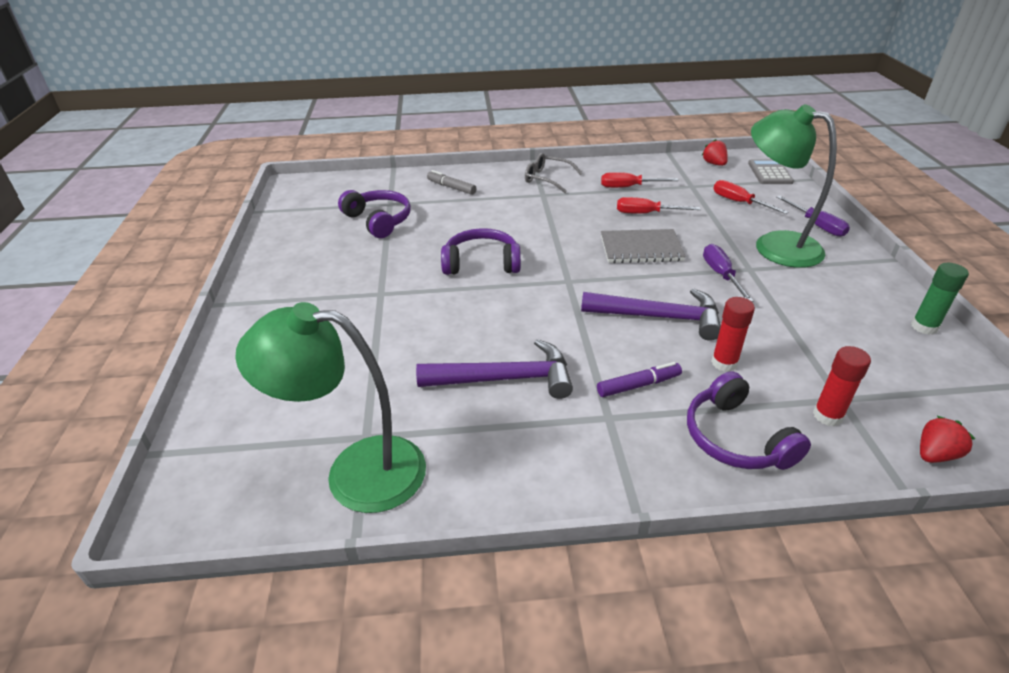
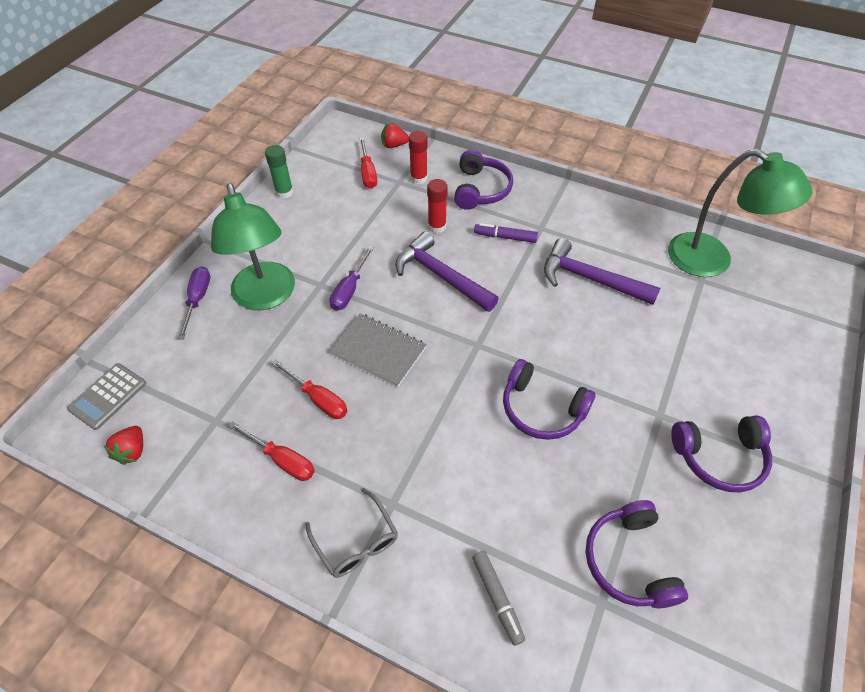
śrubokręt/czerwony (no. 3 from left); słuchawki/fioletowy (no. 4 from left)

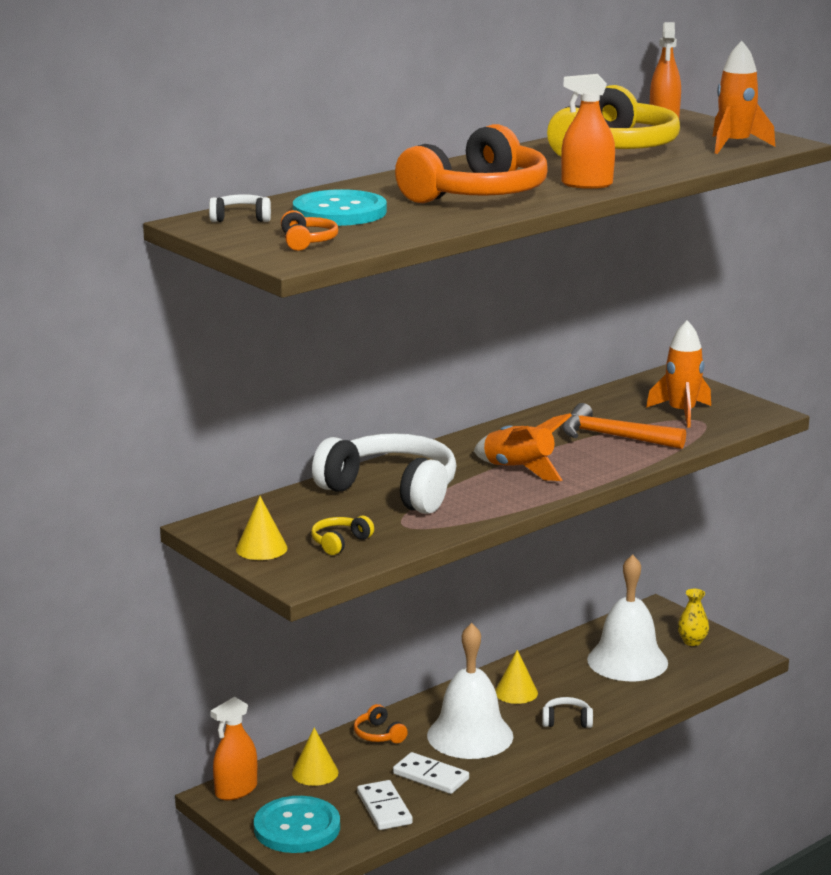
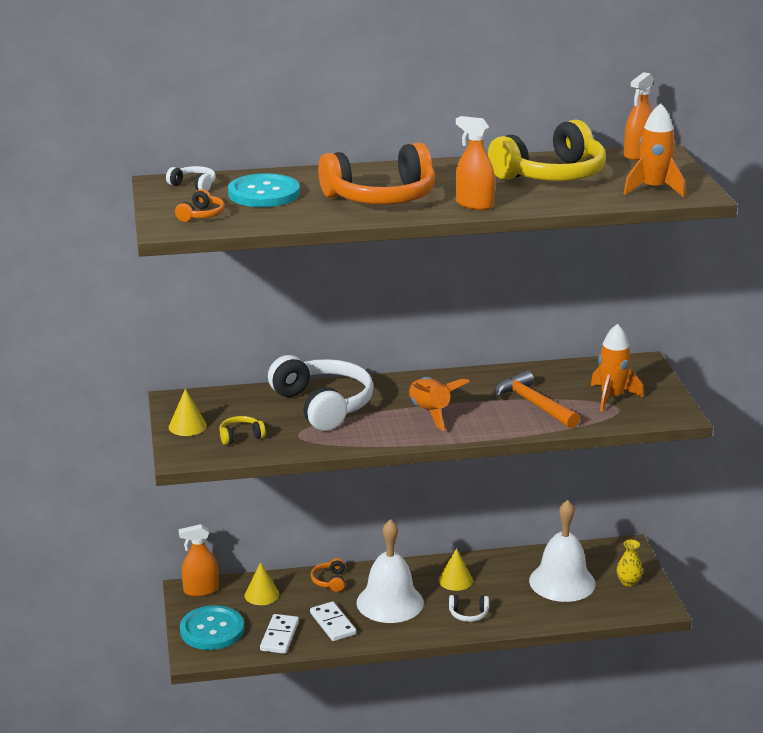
słuchawki/biały (no. 3 from left)

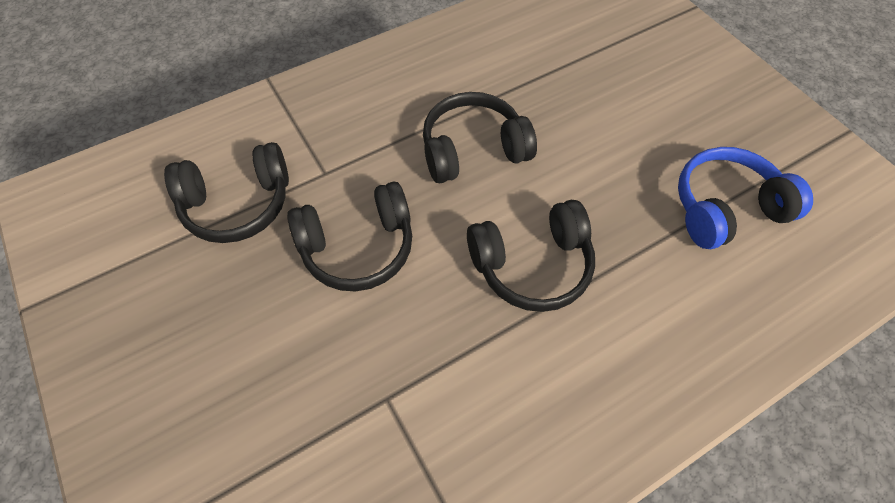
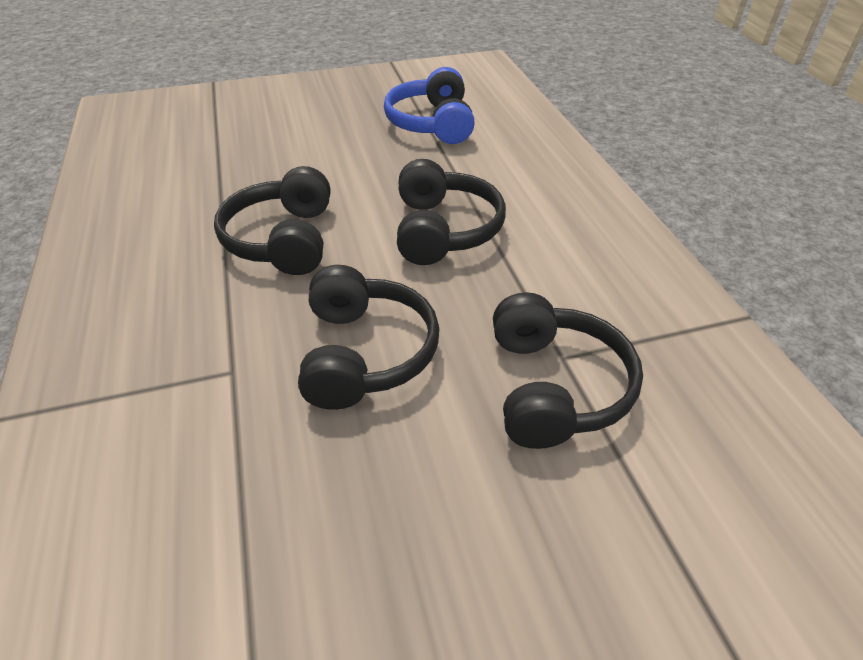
słuchawki/czarny (no. 4 from left)

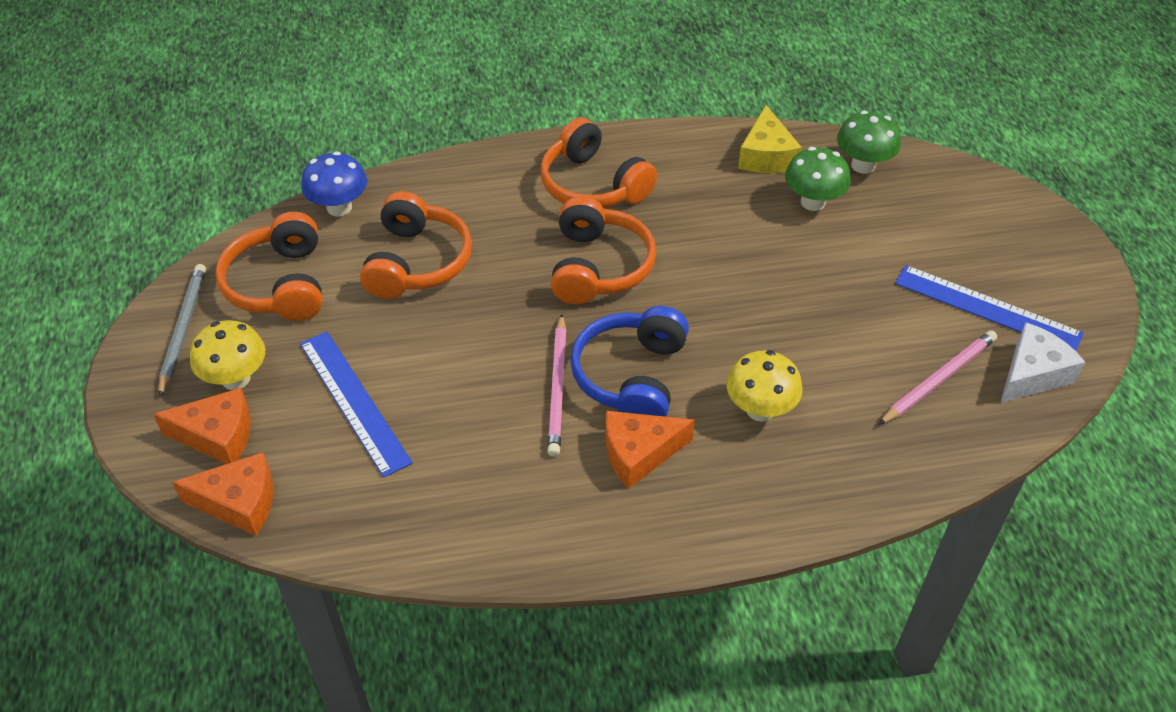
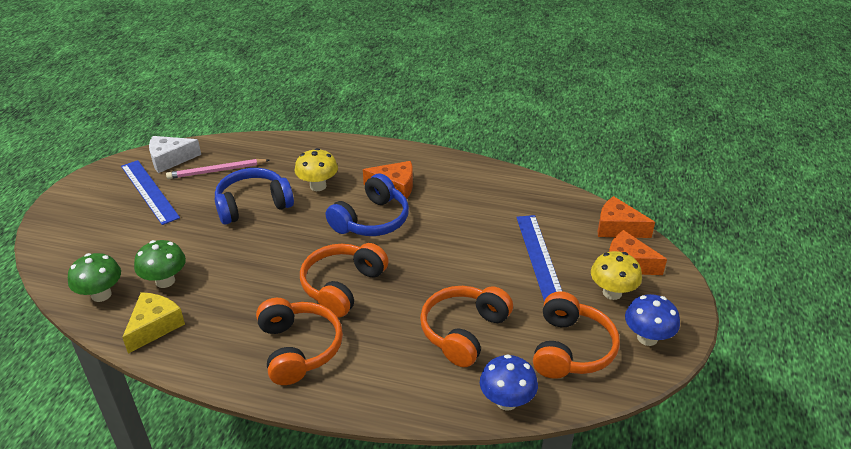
słuchawki/niebieski (no. 1 from left); grzyb/niebieski (no. 2 from left); ołówek/różowy (no. 1 from left in the first image)

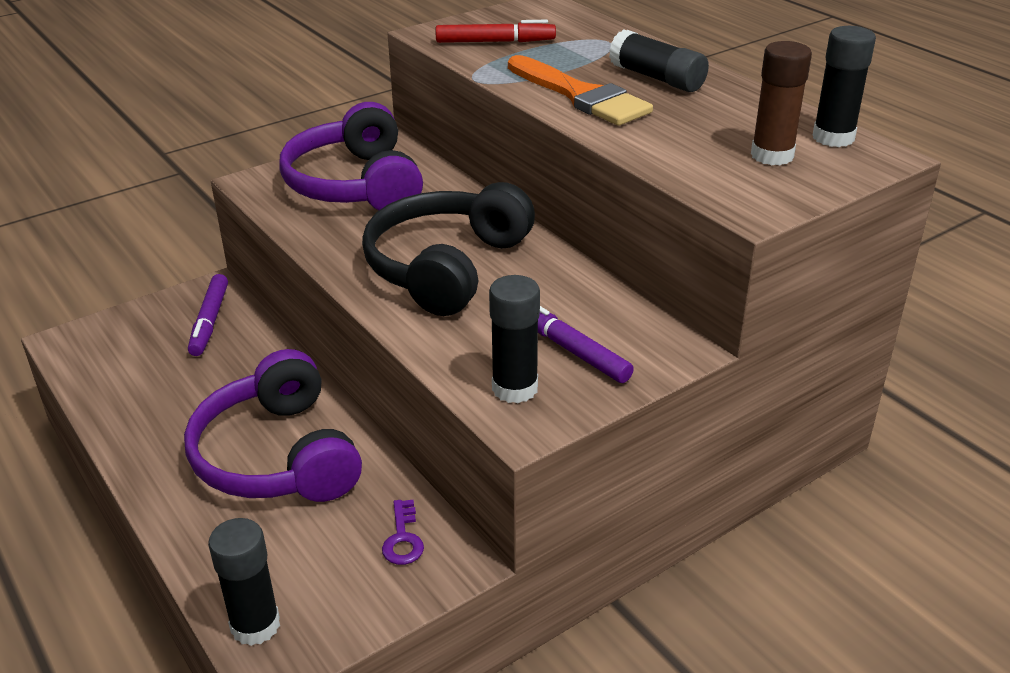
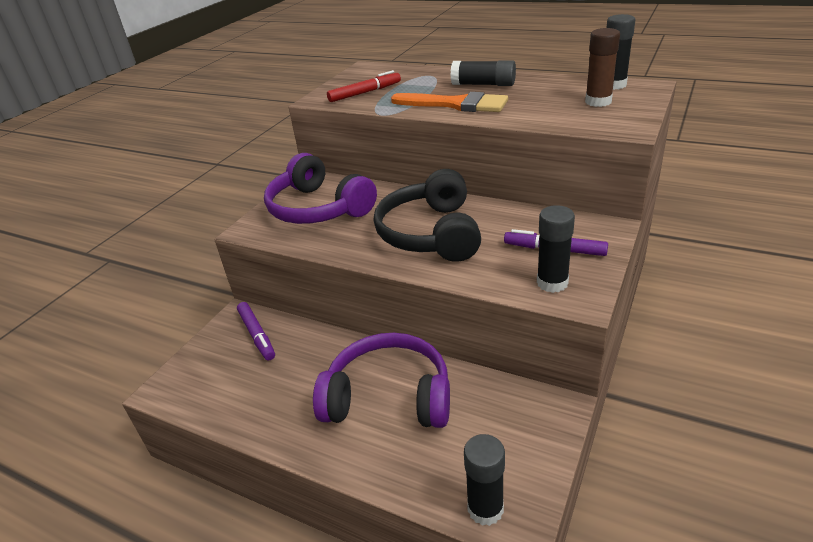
słuchawki/fioletowy (no. 2 from left); klucz/fioletowy

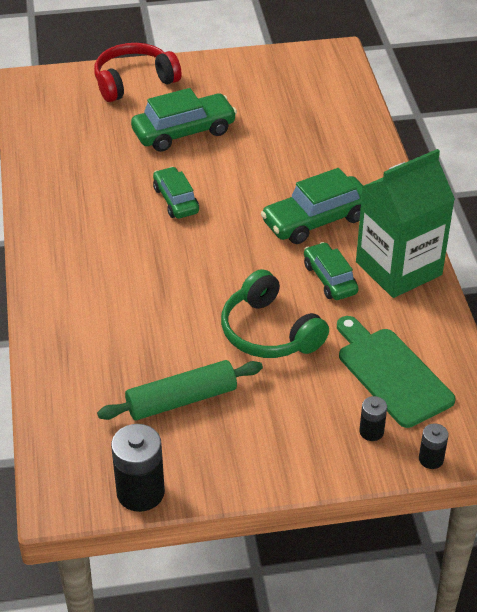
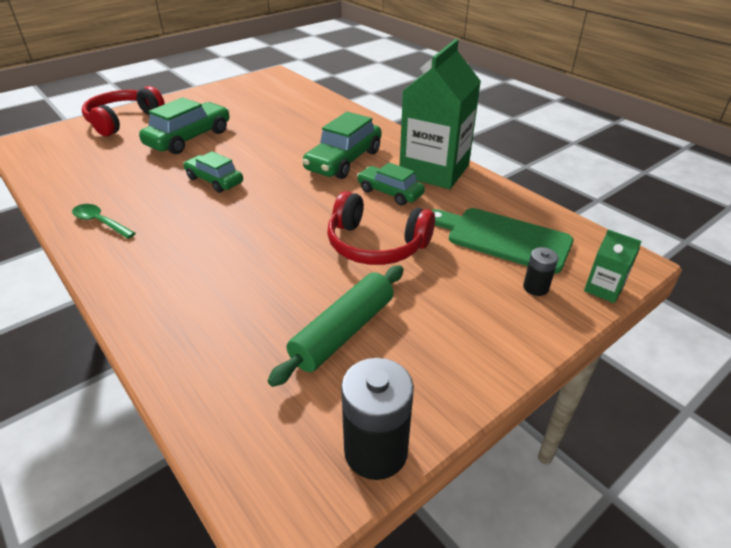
łyżka/zielony; słuchawki/czerwony (no. 2 from left); karton mleka/zielony (no. 2 from left)

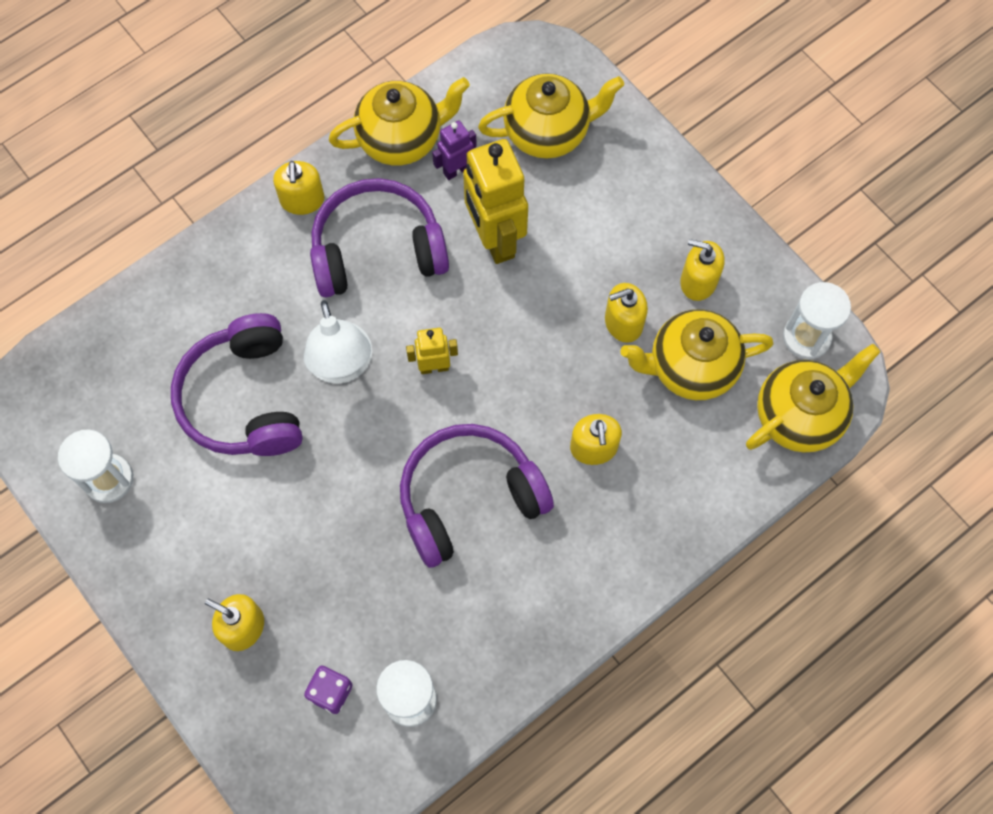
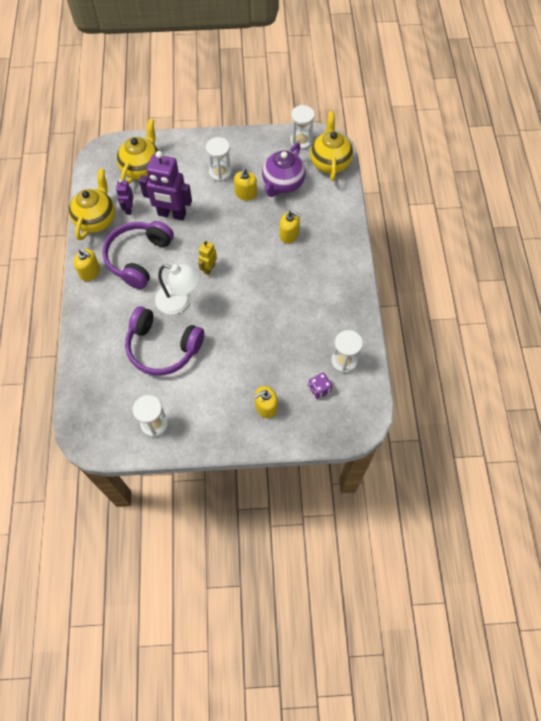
robot/fioletowy (no. 2 from left); klepsydra/biały (no. 2 from left); imbryk/fioletowy; słuchawki/fioletowy (no. 3 from left in the first image); dozownik mydła/żółty (no. 5 from left in the first image)

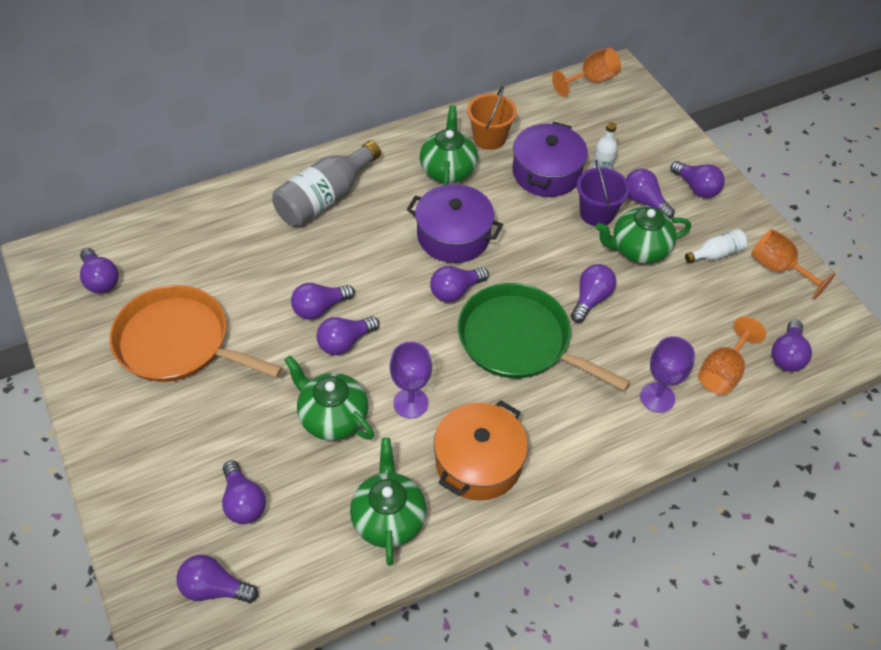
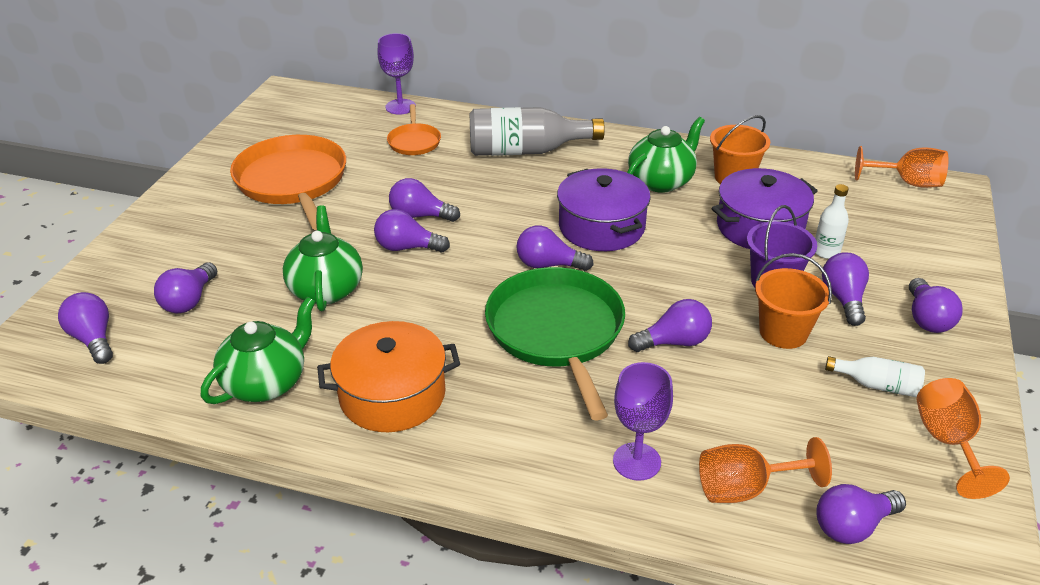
kielich/fioletowy (no. 1 from left); patelnia/pomarańczowy (no. 2 from left); wiadro/pomarańczowy (no. 2 from left); żarówka/fioletowy (no. 1 from left in the first image)

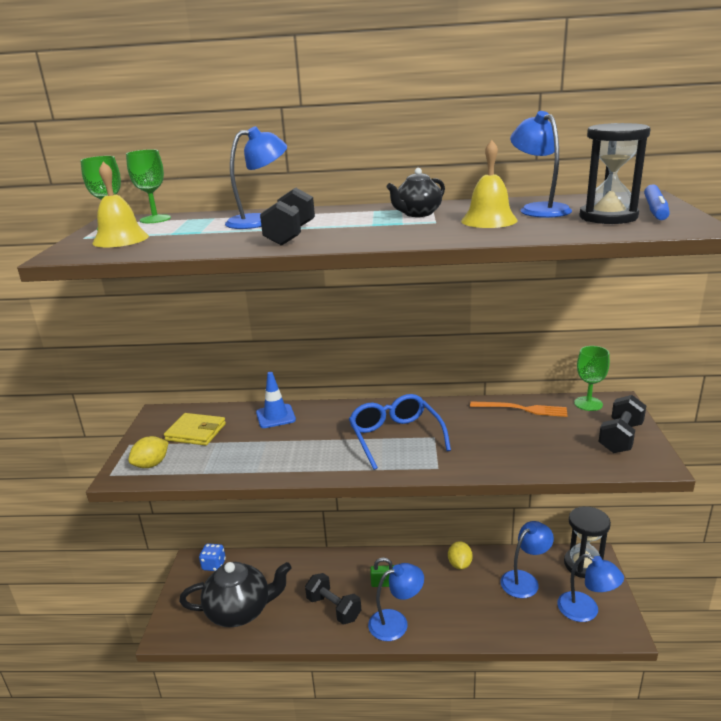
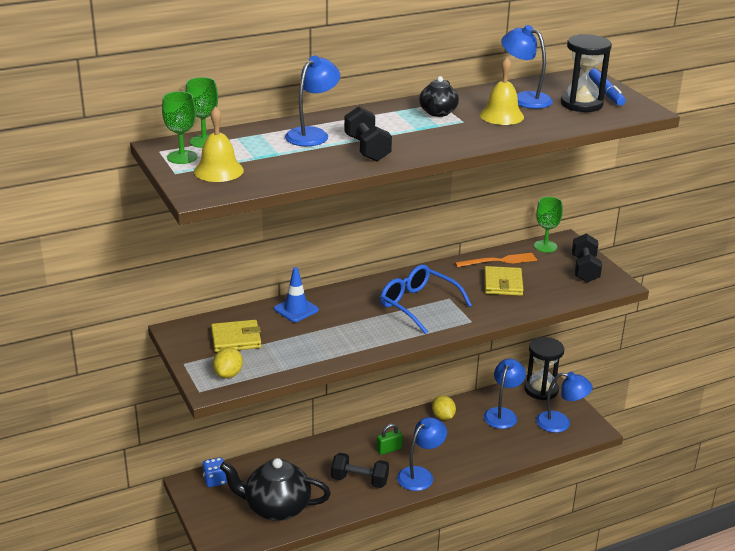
imbryk/czarny (no. 1 from left); portfel/żółty (no. 2 from left)

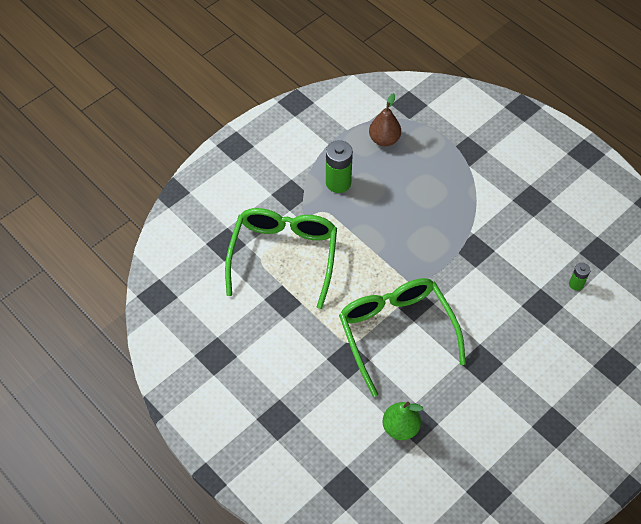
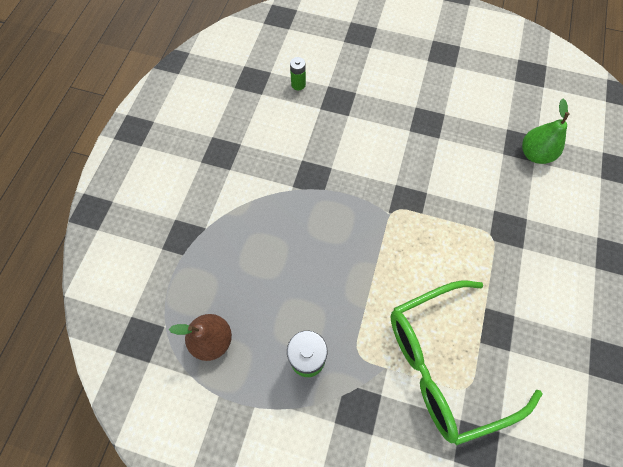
okulary/zielony (no. 2 from left in the first image)

